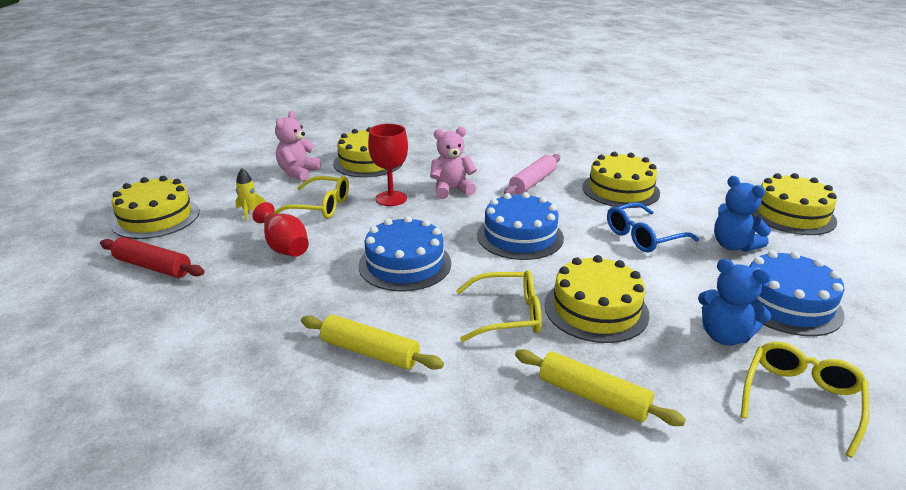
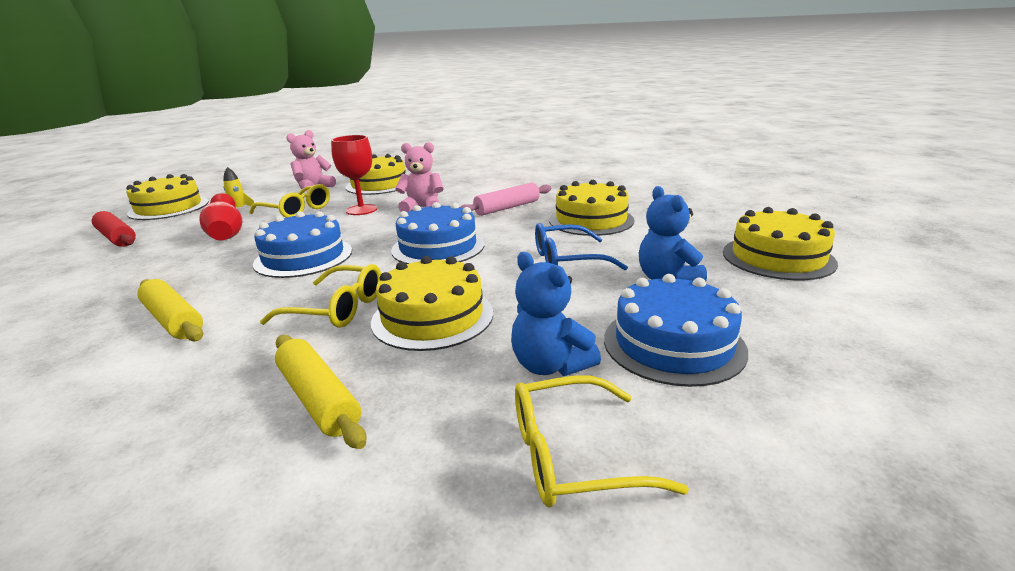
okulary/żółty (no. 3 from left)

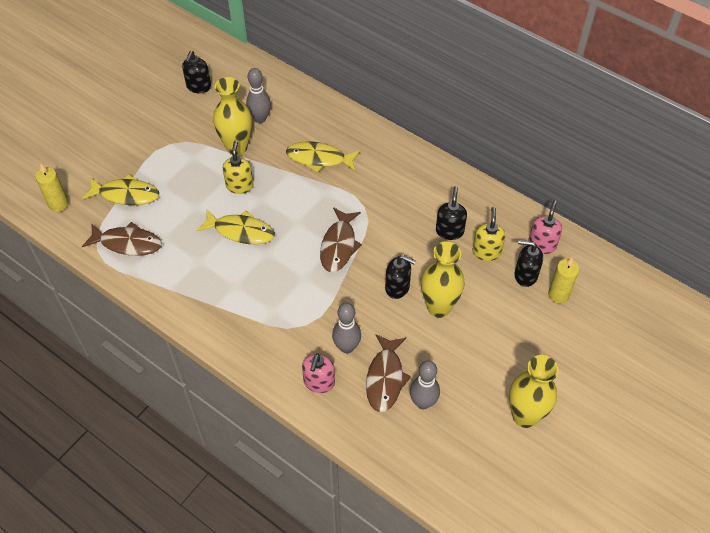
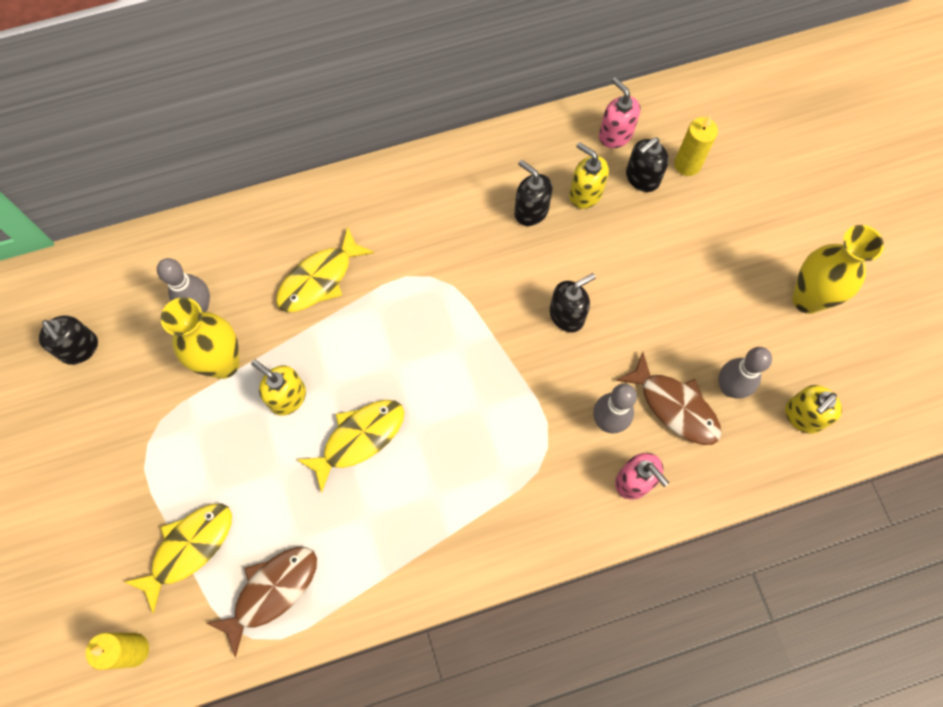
dozownik mydła/żółty (no. 3 from left); ryba/brązowy (no. 2 from left in the first image); wazon/żółty (no. 2 from left in the first image)

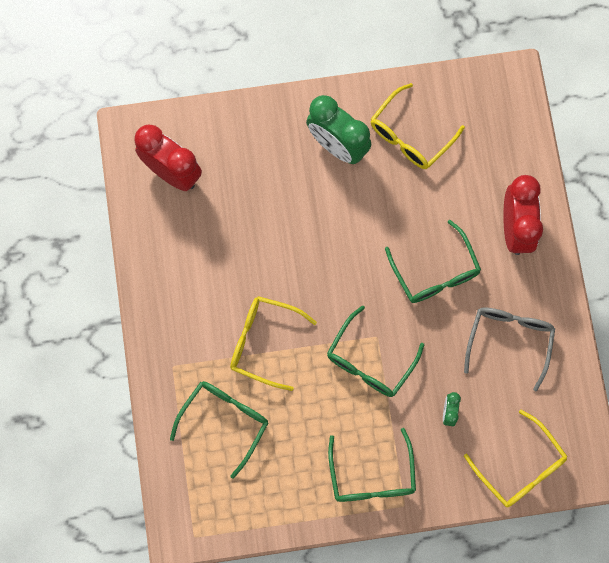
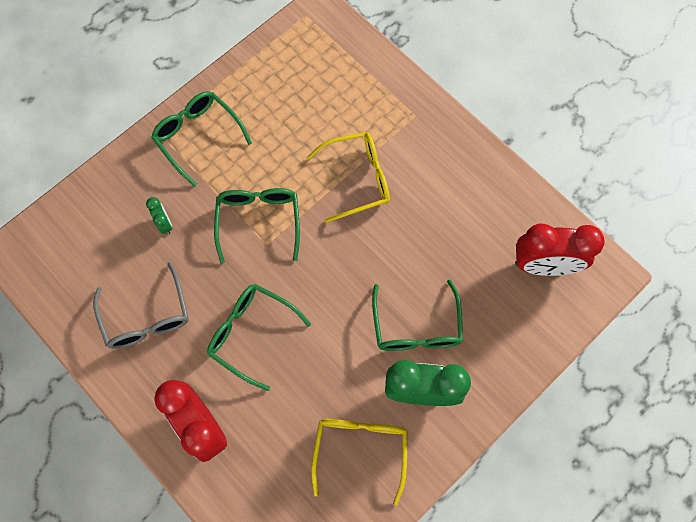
okulary/zielony (no. 4 from left); okulary/żółty (no. 3 from left in the first image)

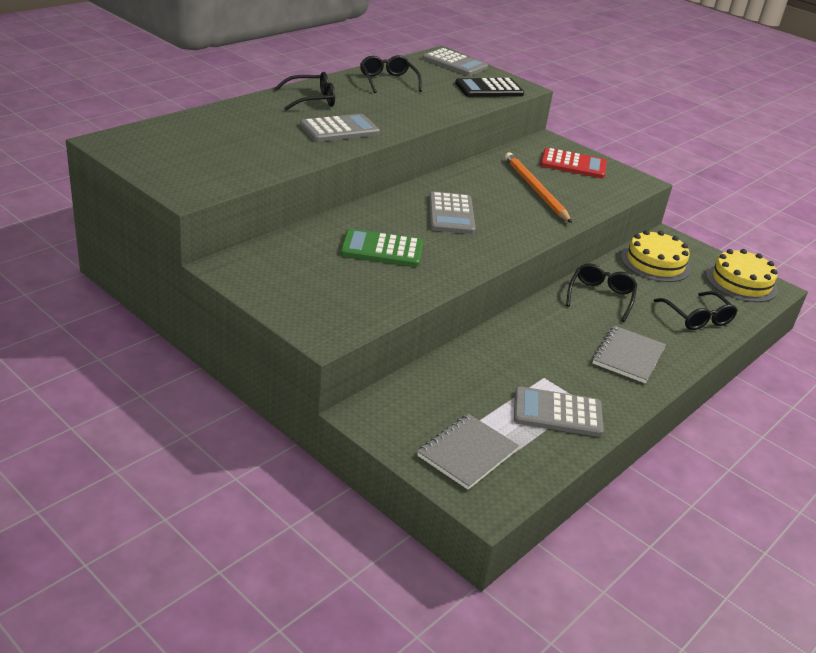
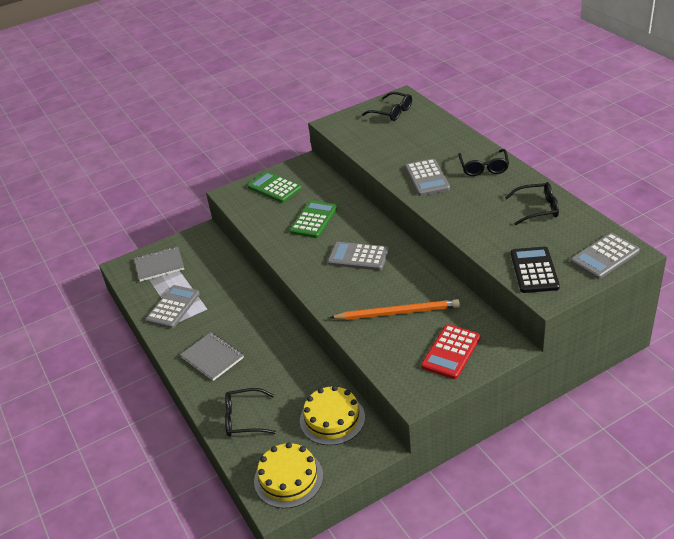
zeszyt/szary (no. 1 from left); kalkulator/zielony (no. 1 from left); okulary/czarny (no. 2 from left)

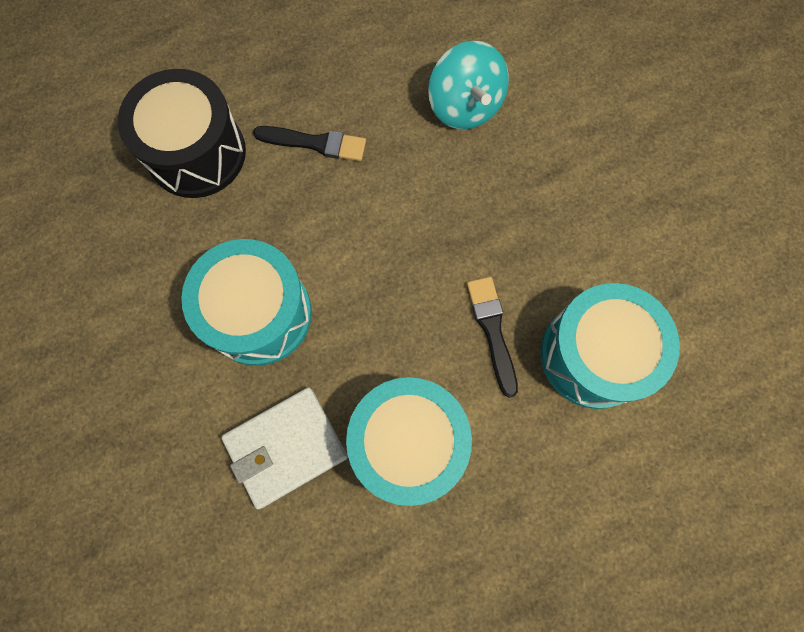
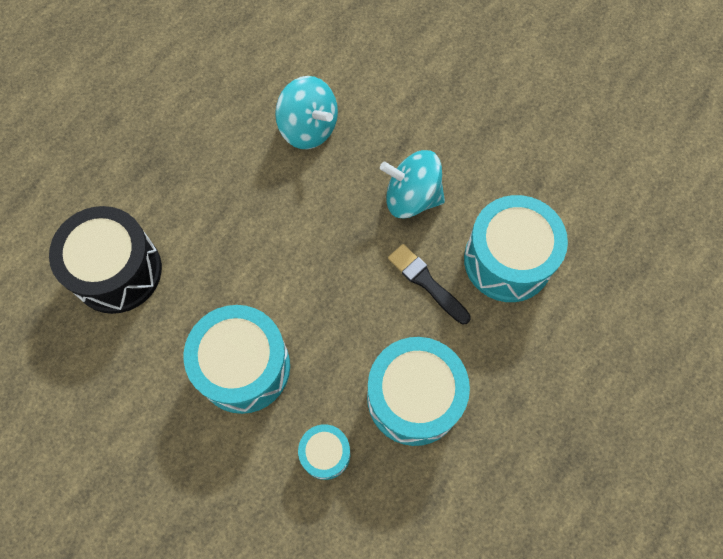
bęben/turkusowy (no. 2 from left); bączek/turkusowy (no. 2 from left); pędzel/czarny (no. 1 from left in the first image)

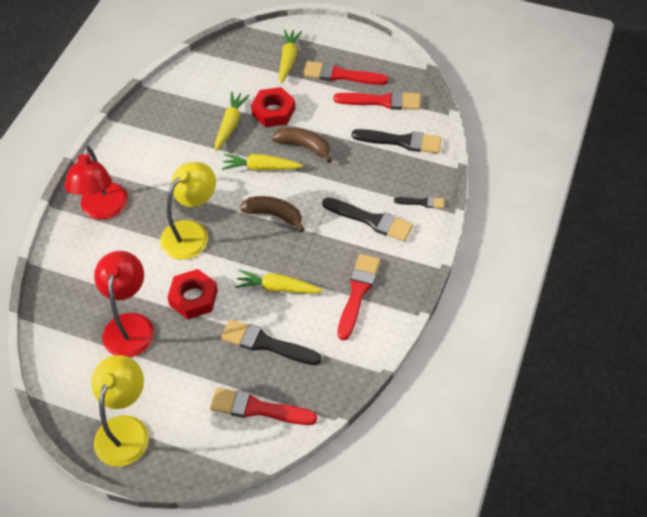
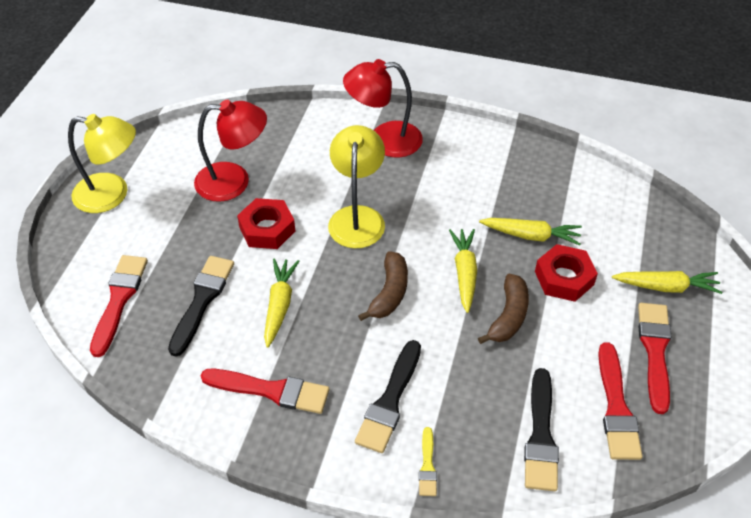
lampka/żółty (no. 2 from left); pędzel/żółty

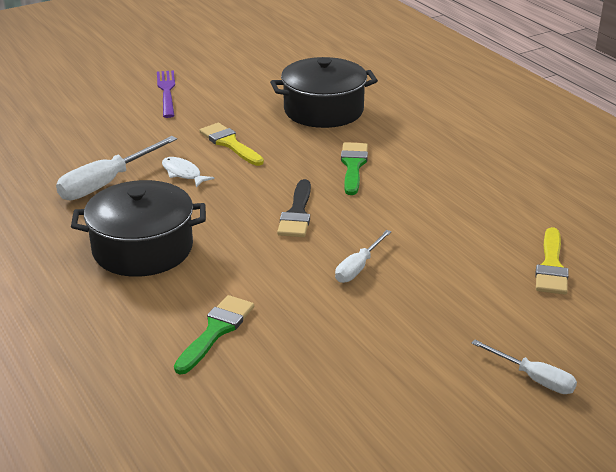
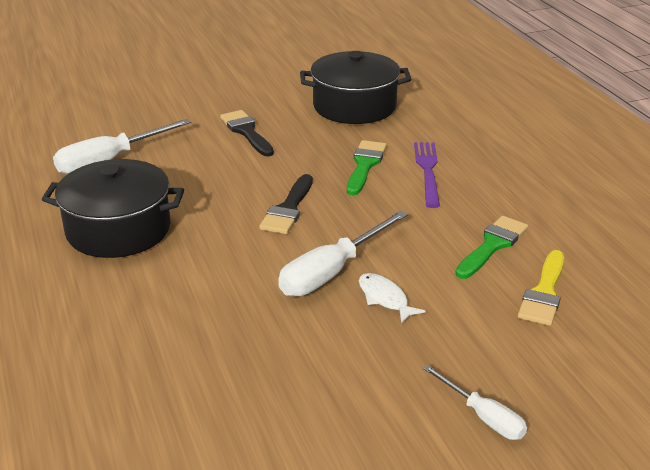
pędzel/czarny (no. 1 from left); śrubokręt/biały (no. 2 from left); ryba/biały; widelec/fioletowy; pędzel/zielony (no. 2 from left)

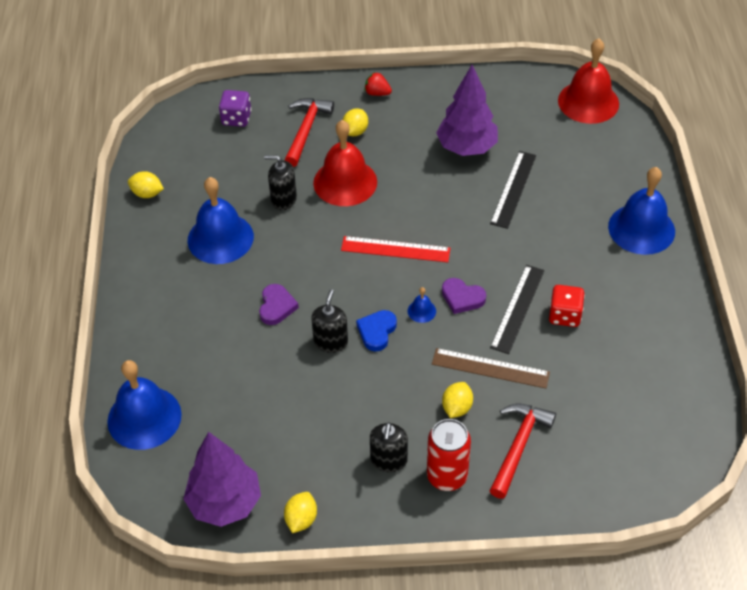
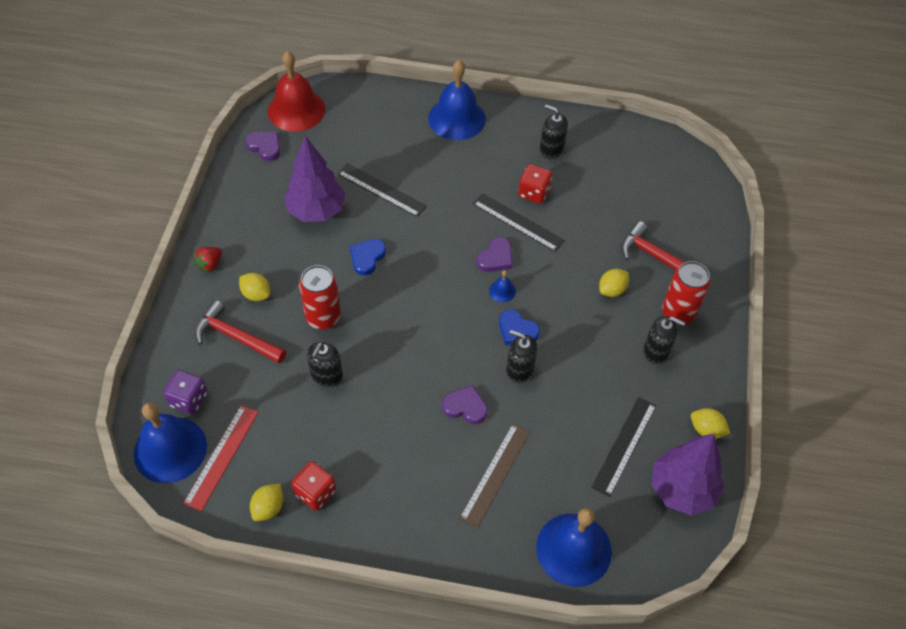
dzwonek/niebieski (no. 1 from left); linijka/czerwony; serce/fioletowy (no. 1 from left); kostka do gry/czerwony (no. 1 from left); puszka/czerwony (no. 1 from left); serce/niebieski (no. 1 from left); linijka/brązowy; dozownik mydła/czarny (no. 3 from left); linijka/czarny (no. 3 from left); cytryna/żółty (no. 3 from left)

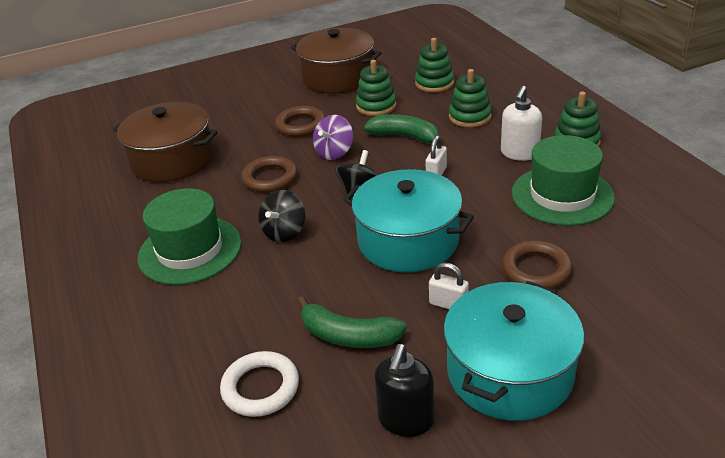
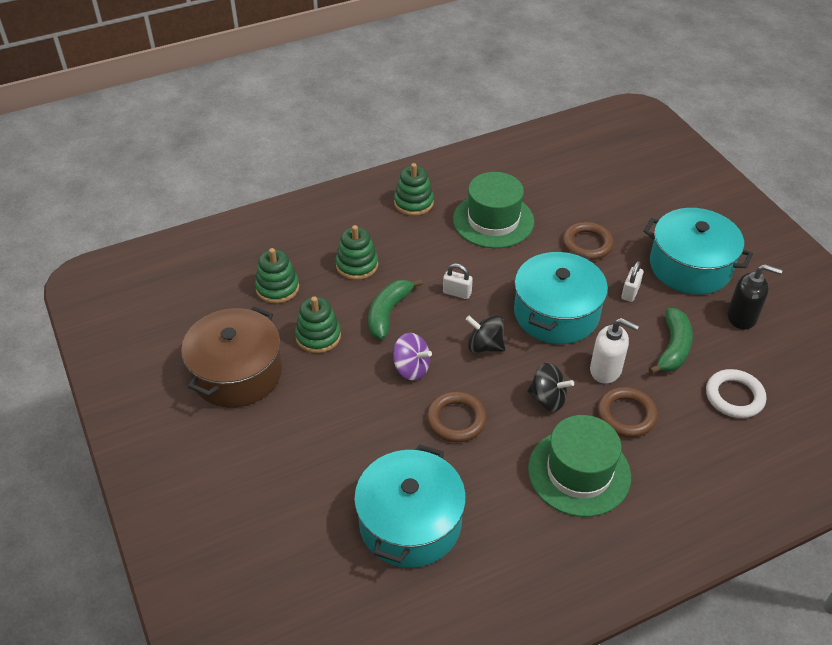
garnek/turkusowy (no. 1 from left); dozownik mydła/biały; pierścień/brązowy (no. 3 from left)

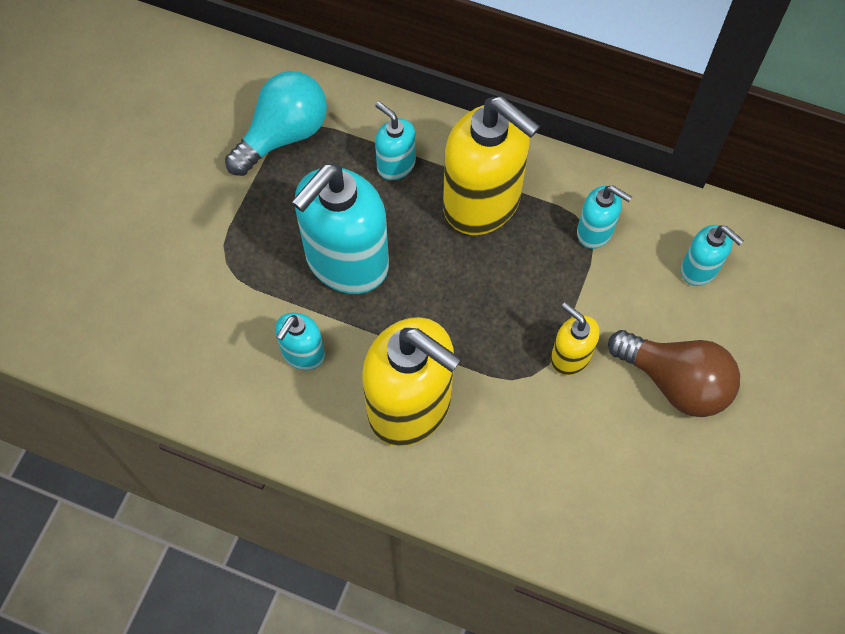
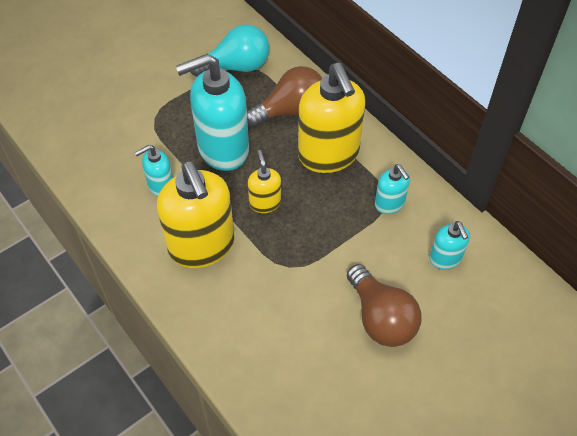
żarówka/brązowy (no. 1 from left); dozownik mydła/żółty (no. 2 from left)

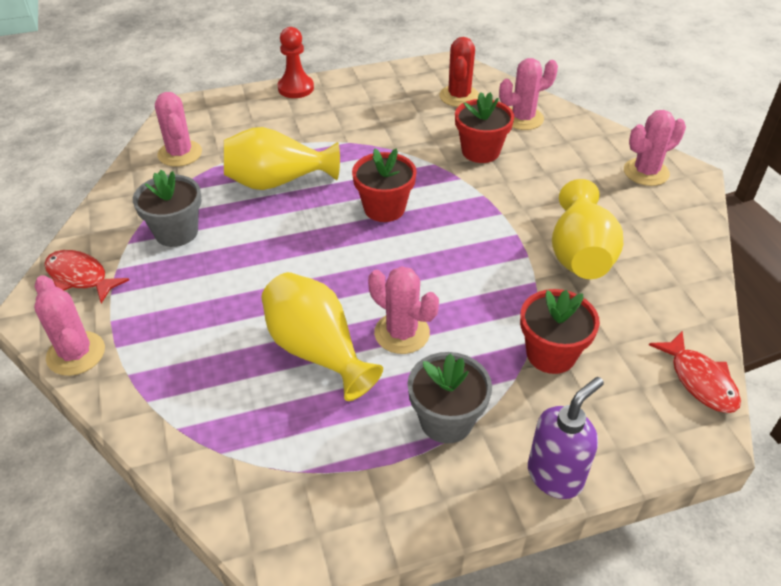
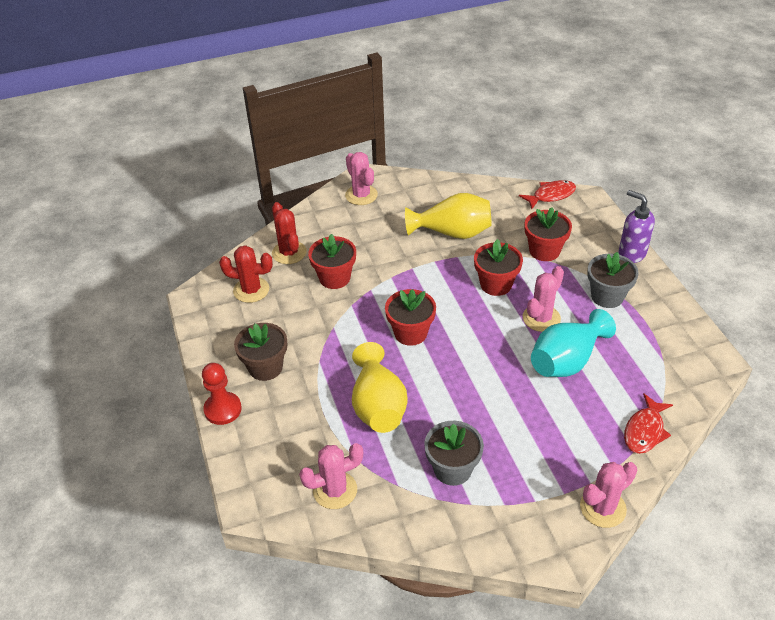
doniczka/brązowy; kaktus/czerwony (no. 2 from left); doniczka/czerwony (no. 3 from left); wazon/turkusowy; ryba/czerwony (no. 2 from left)

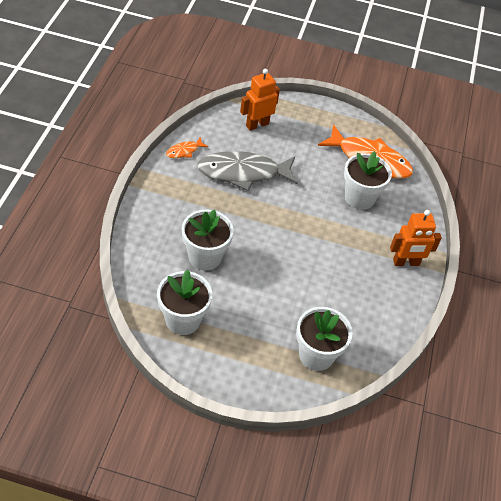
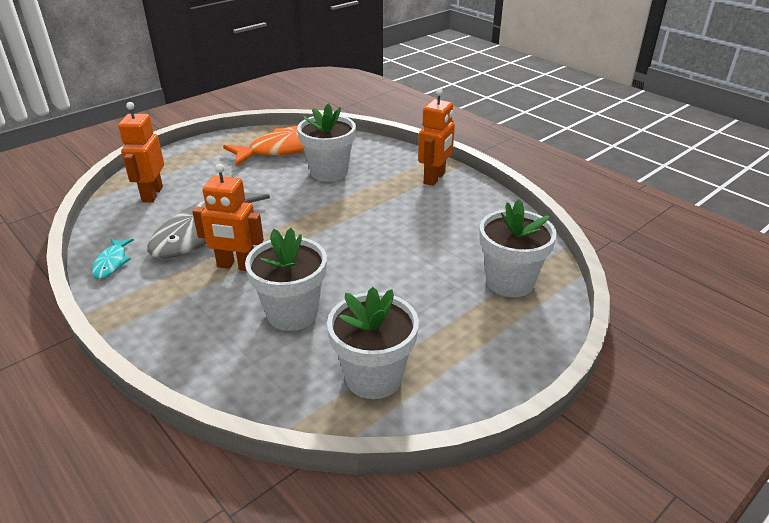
ryba/turkusowy; robot/pomarańczowy (no. 2 from left)

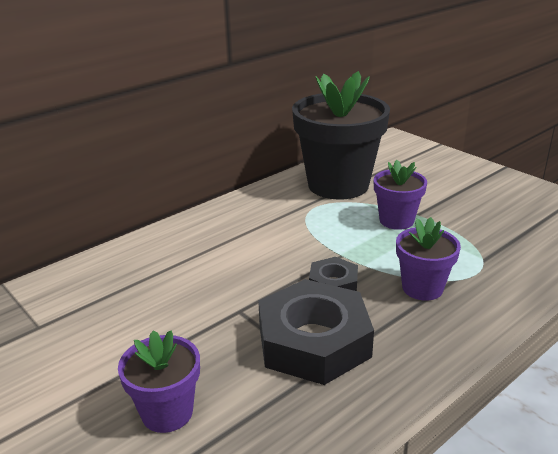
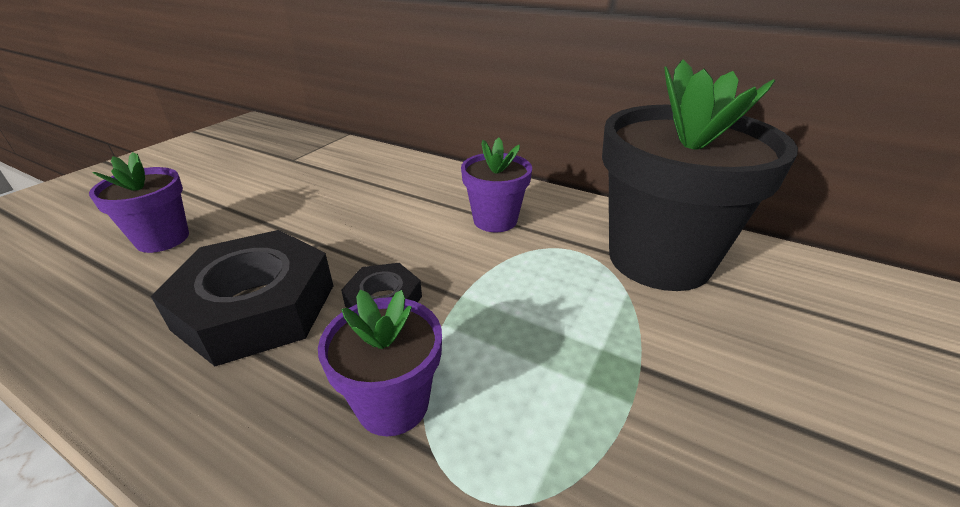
doniczka/fioletowy (no. 3 from left)

